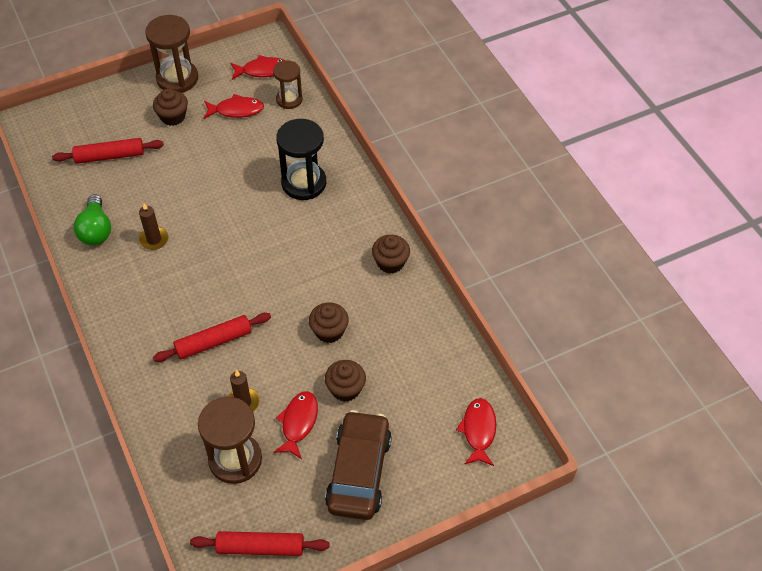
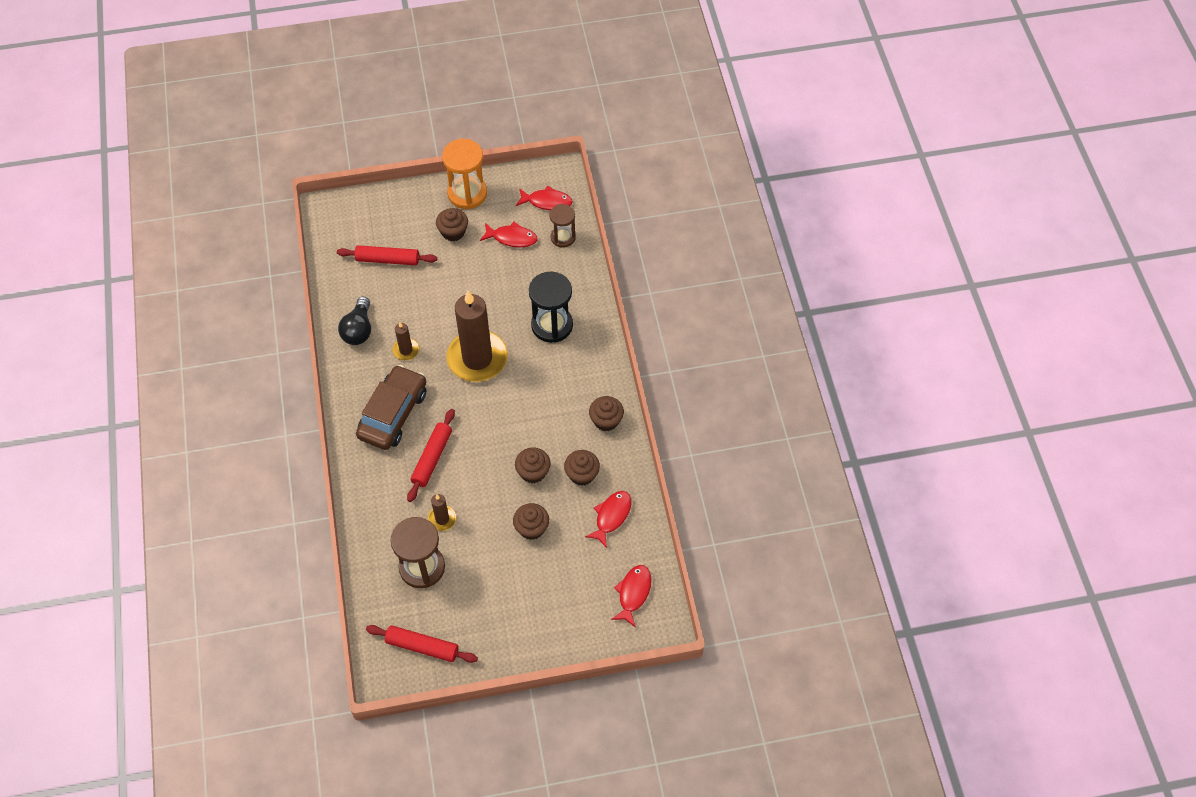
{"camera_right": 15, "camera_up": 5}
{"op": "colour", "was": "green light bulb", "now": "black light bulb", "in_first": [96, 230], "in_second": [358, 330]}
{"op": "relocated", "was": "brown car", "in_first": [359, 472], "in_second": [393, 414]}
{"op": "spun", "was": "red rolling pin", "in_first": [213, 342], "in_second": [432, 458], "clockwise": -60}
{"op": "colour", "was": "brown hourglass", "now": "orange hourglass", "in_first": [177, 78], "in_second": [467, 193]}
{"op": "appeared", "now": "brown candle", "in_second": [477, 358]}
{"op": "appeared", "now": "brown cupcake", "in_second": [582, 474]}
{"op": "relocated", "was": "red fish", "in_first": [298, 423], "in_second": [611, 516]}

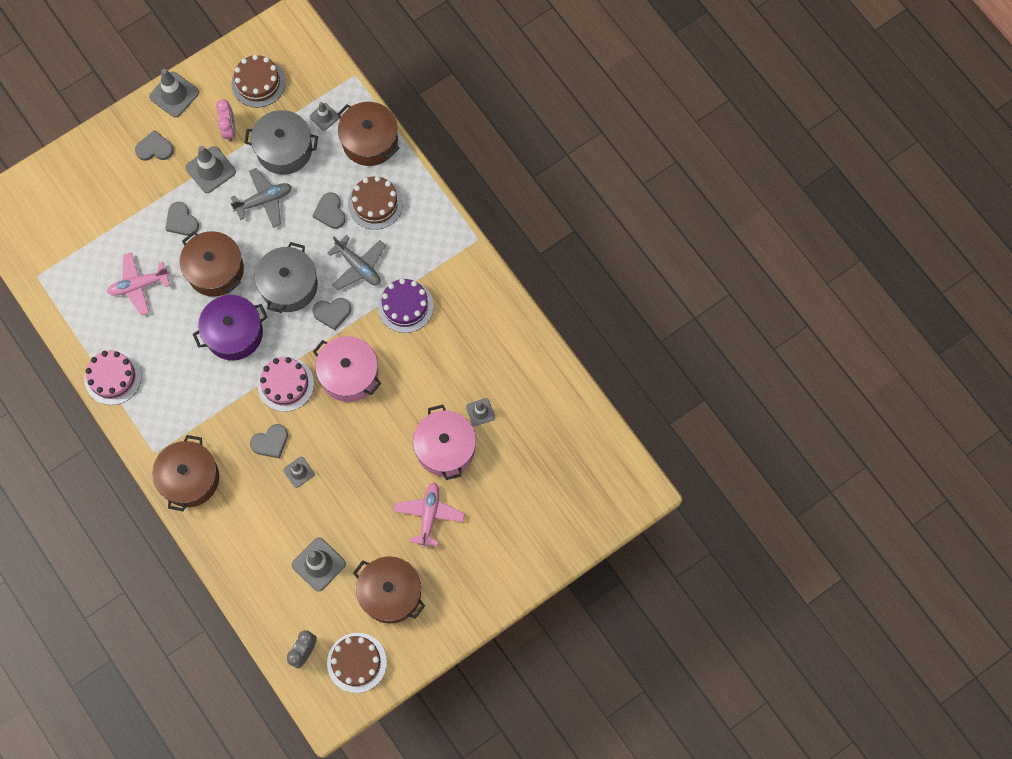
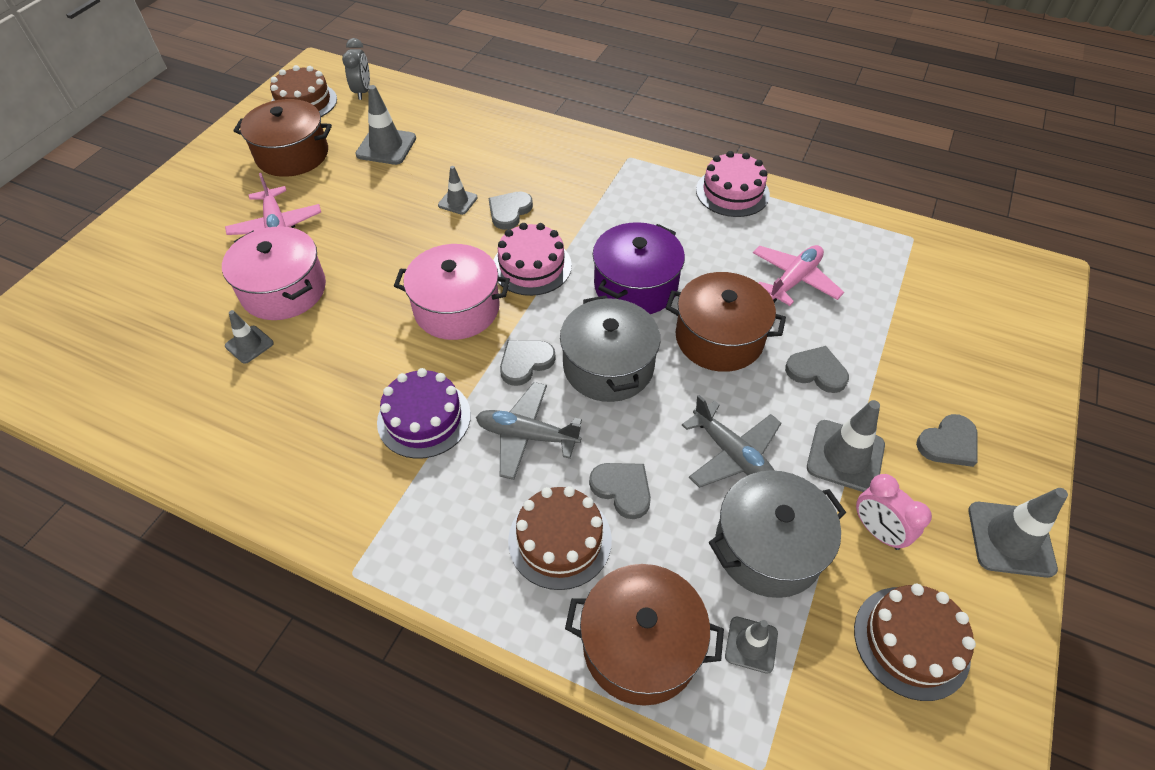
{"camera_right": 150, "camera_up": -20}
{"op": "spun", "was": "grey plane", "in_first": [264, 200], "in_second": [732, 454], "clockwise": -75}
{"op": "missing", "was": "brown pot", "in_first": [189, 478]}

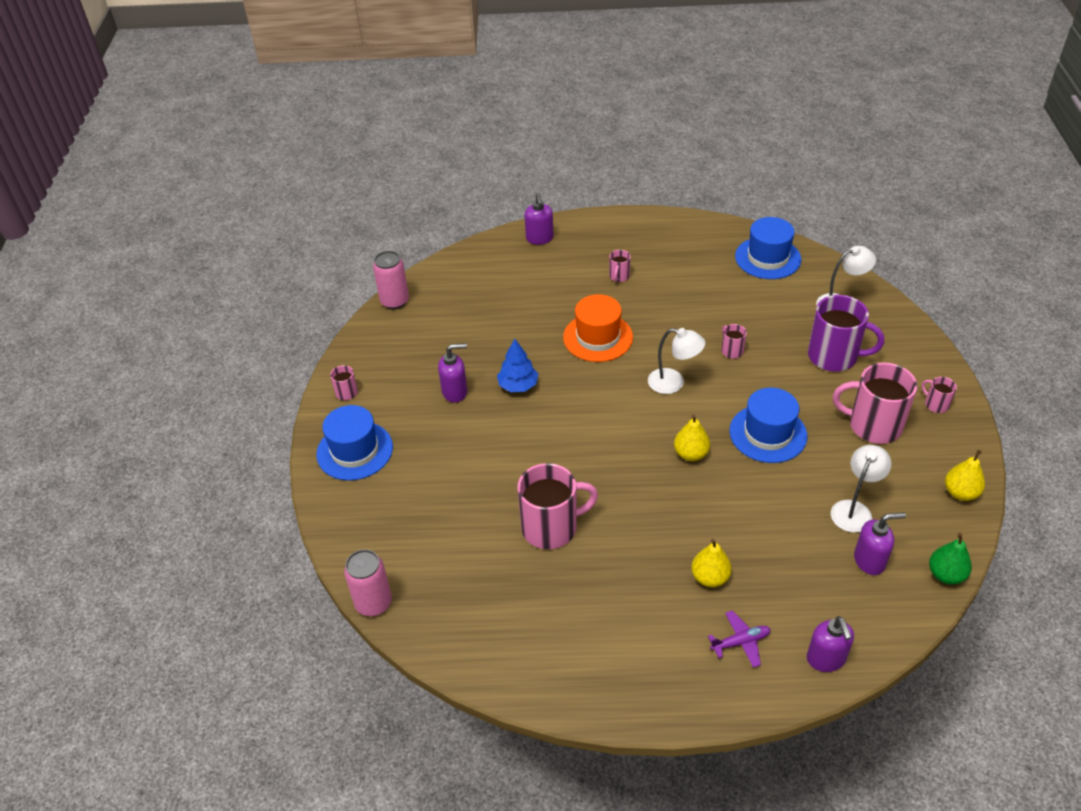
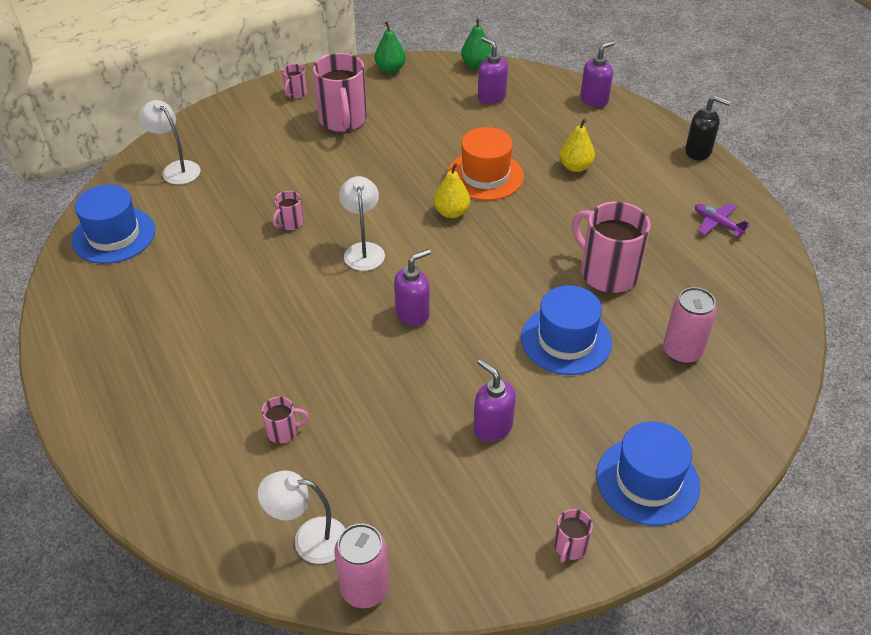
{"camera_right": -120, "camera_up": 0}
{"op": "relocated", "was": "white lamp", "in_first": [854, 510], "in_second": [309, 539]}
{"op": "relocated", "was": "pink mug", "in_first": [619, 276], "in_second": [283, 431]}
{"op": "colour", "was": "yellow pear", "now": "green pear", "in_first": [960, 493], "in_second": [390, 69]}
{"op": "relocated", "was": "purple soap dispenser", "in_first": [539, 238], "in_second": [413, 313]}
{"op": "relocated", "was": "orange hat", "in_first": [598, 337], "in_second": [485, 175]}
{"op": "relocated", "was": "blue hat", "in_first": [768, 433], "in_second": [566, 340]}
{"op": "relocated", "was": "pink can", "in_first": [373, 603], "in_second": [682, 351]}
{"op": "appeared", "now": "black soap dispenser", "in_second": [698, 151]}
{"op": "relocated", "was": "purple plane", "in_first": [740, 642], "in_second": [717, 224]}
{"op": "missing", "was": "blue tree", "in_first": [518, 385]}
{"op": "missing", "was": "purple mug", "in_first": [834, 356]}

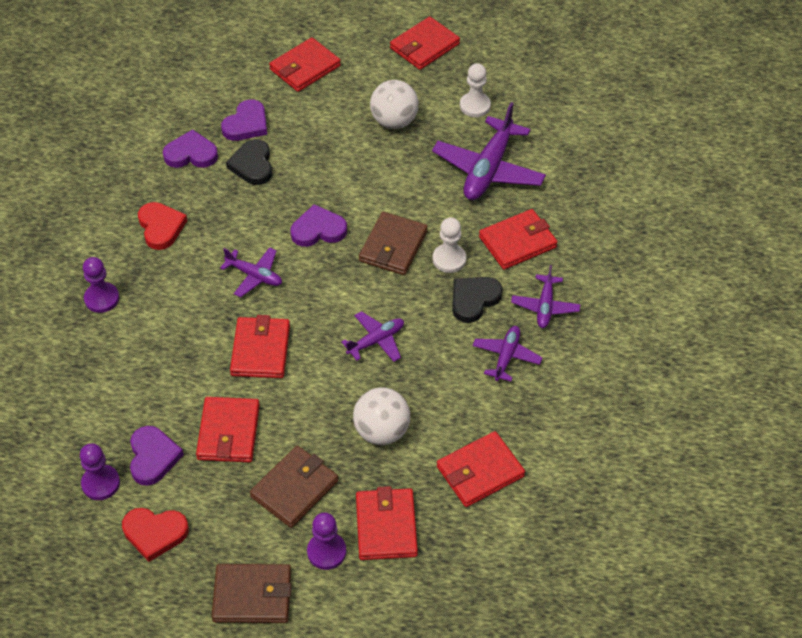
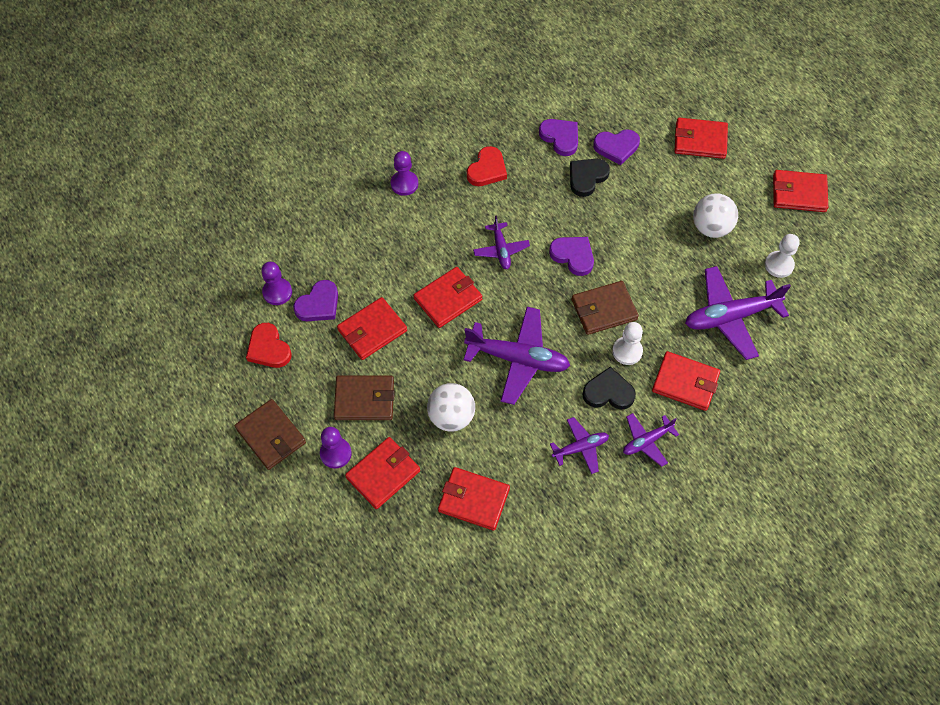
{"camera_right": 50, "camera_up": 10}
{"op": "size", "was": "purple plane", "in_first": [376, 341], "in_second": [517, 359], "ratio": 1.82}

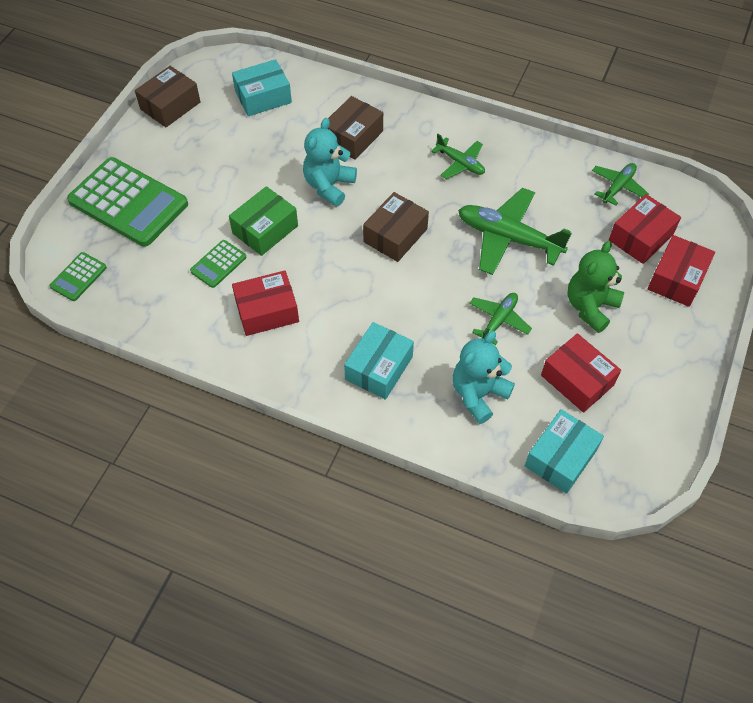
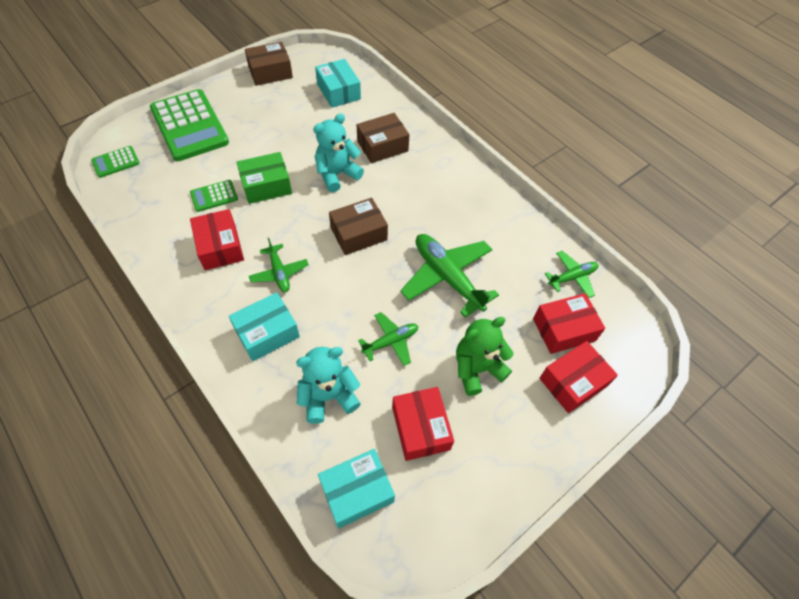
{"camera_right": 25, "camera_up": 0}
{"op": "spun", "was": "red box", "in_first": [267, 311], "in_second": [220, 247], "clockwise": 60}
{"op": "relocated", "was": "green plane", "in_first": [460, 163], "in_second": [279, 273]}
{"op": "spun", "was": "turquoise box", "in_first": [263, 97], "in_second": [338, 92], "clockwise": 60}

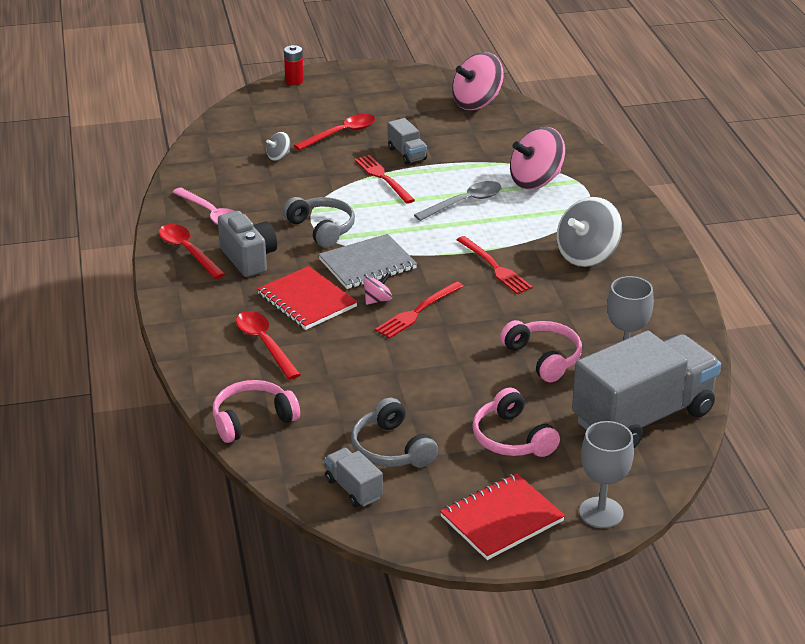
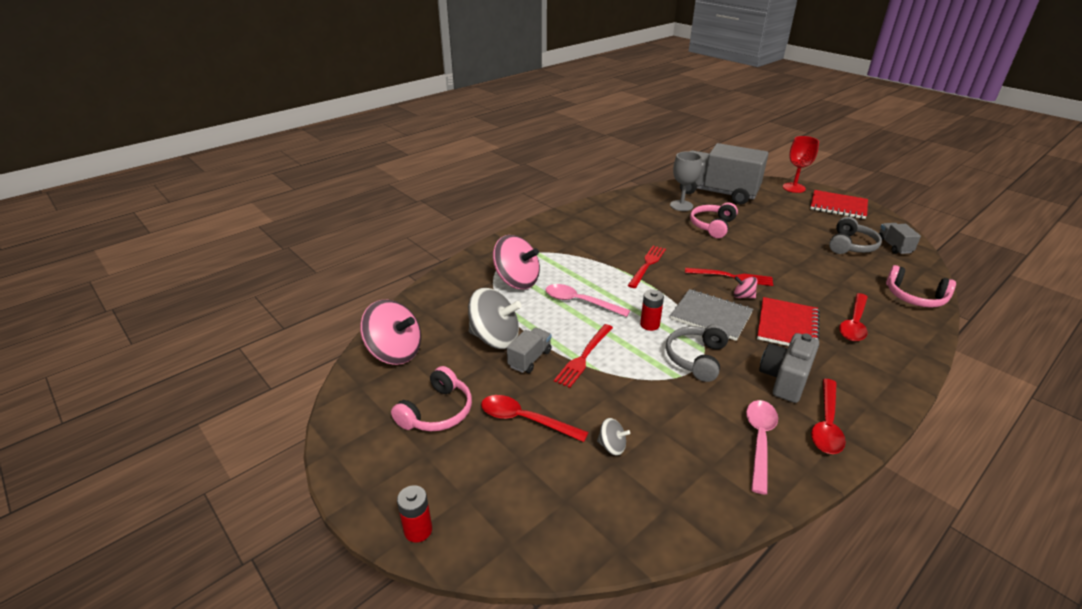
{"camera_right": -120, "camera_up": 0}
{"op": "relocated", "was": "pink headphones", "in_first": [512, 438], "in_second": [437, 412]}
{"op": "relocated", "was": "grey spinning top", "in_first": [587, 256], "in_second": [495, 338]}
{"op": "colour", "was": "grey spoon", "now": "pink spoon", "in_first": [465, 202], "in_second": [580, 302]}
{"op": "appeared", "now": "red battery", "in_second": [649, 325]}
{"op": "colour", "was": "grey goblet", "now": "red goblet", "in_first": [601, 513], "in_second": [794, 188]}
{"op": "spun", "was": "grey truck", "in_first": [353, 489], "in_second": [894, 246], "clockwise": 150}

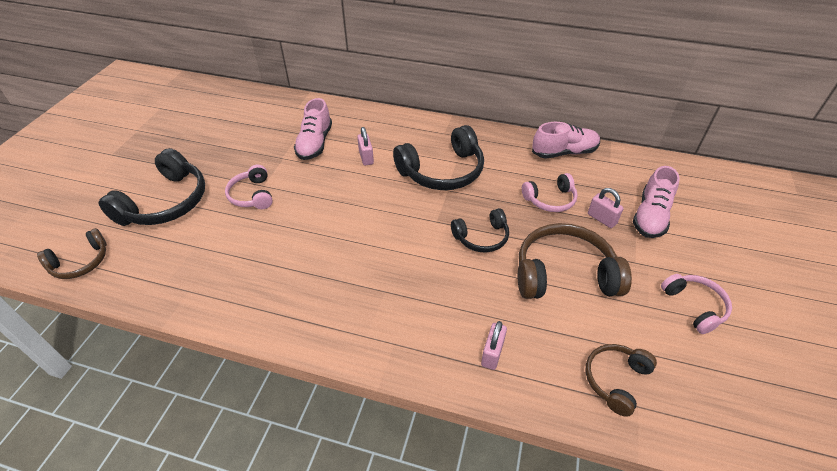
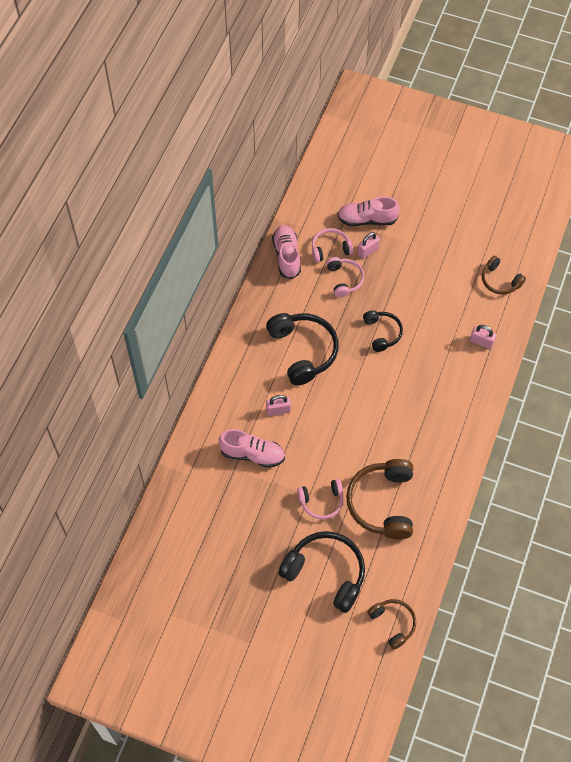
{"camera_right": -85, "camera_up": 15}
{"op": "relocated", "was": "pink headphones", "in_first": [694, 306], "in_second": [330, 249]}
{"op": "spun", "was": "pink shoe", "in_first": [650, 216], "in_second": [367, 219], "clockwise": 150}
{"op": "relocated", "was": "brown headphones", "in_first": [564, 274], "in_second": [382, 503]}

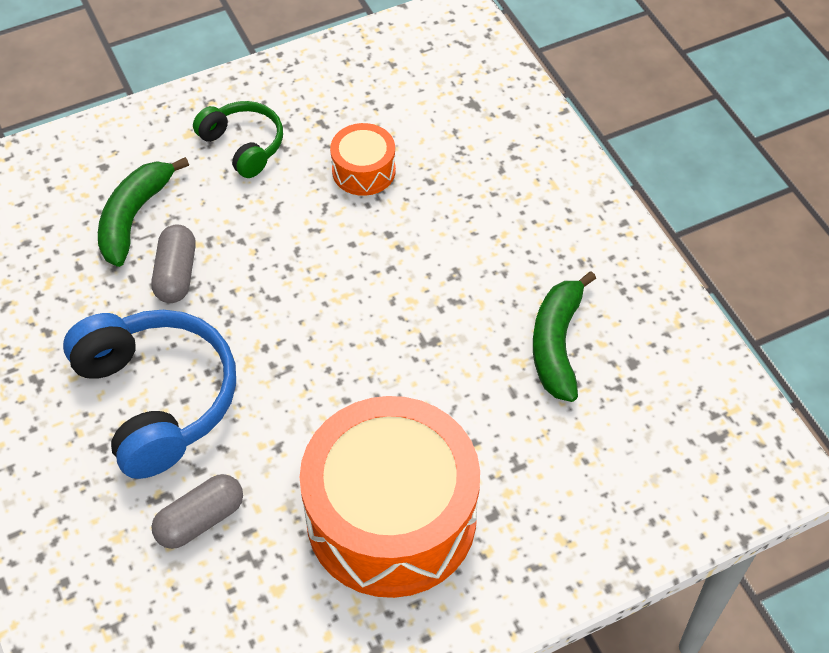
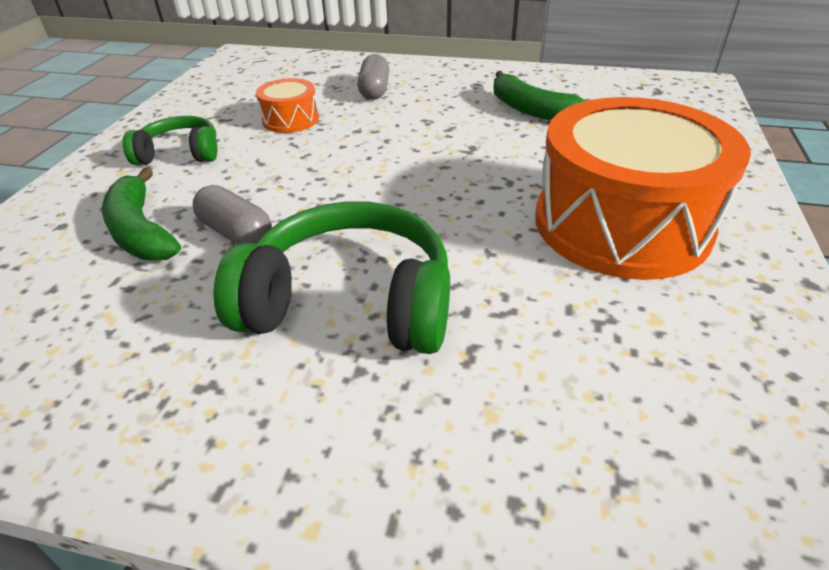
{"camera_right": -50, "camera_up": -15}
{"op": "colour", "was": "blue headphones", "now": "green headphones", "in_first": [157, 399], "in_second": [350, 302]}
{"op": "relocated", "was": "grey capsule", "in_first": [200, 520], "in_second": [374, 90]}

